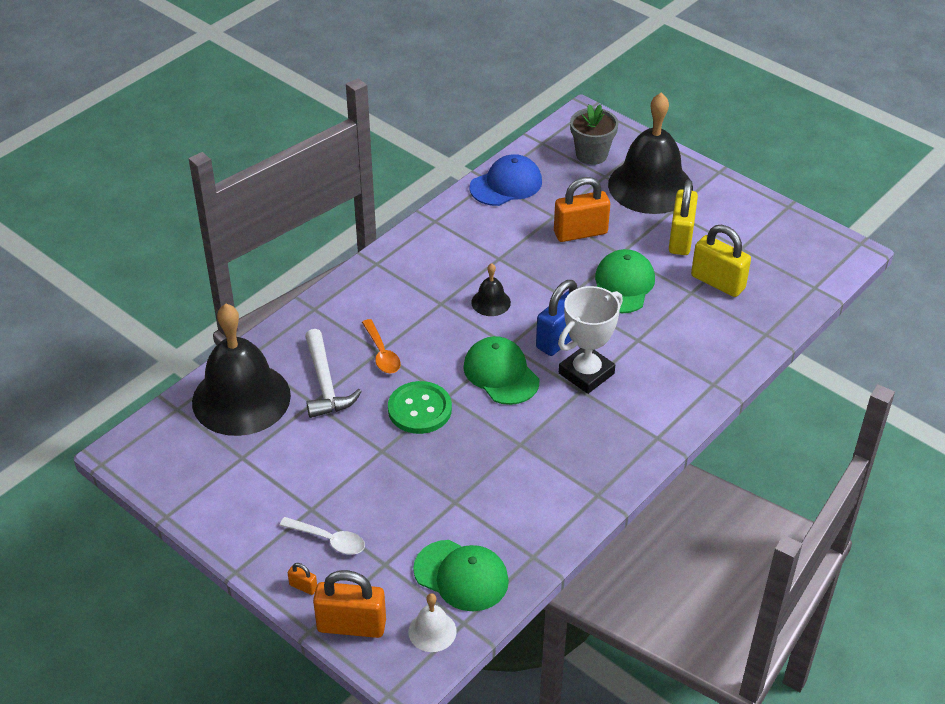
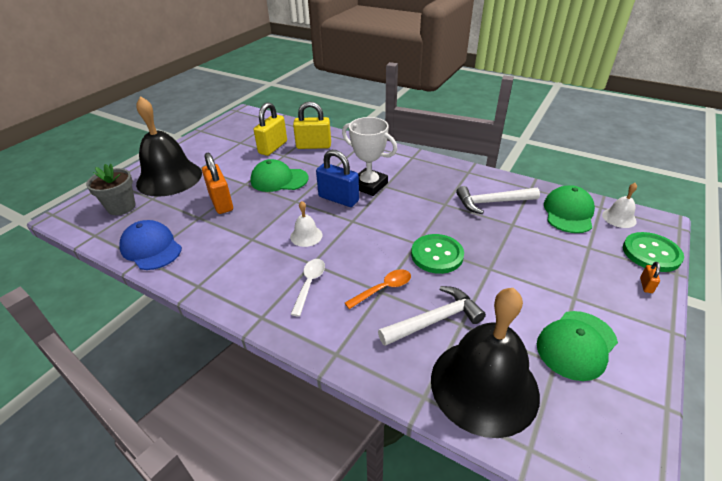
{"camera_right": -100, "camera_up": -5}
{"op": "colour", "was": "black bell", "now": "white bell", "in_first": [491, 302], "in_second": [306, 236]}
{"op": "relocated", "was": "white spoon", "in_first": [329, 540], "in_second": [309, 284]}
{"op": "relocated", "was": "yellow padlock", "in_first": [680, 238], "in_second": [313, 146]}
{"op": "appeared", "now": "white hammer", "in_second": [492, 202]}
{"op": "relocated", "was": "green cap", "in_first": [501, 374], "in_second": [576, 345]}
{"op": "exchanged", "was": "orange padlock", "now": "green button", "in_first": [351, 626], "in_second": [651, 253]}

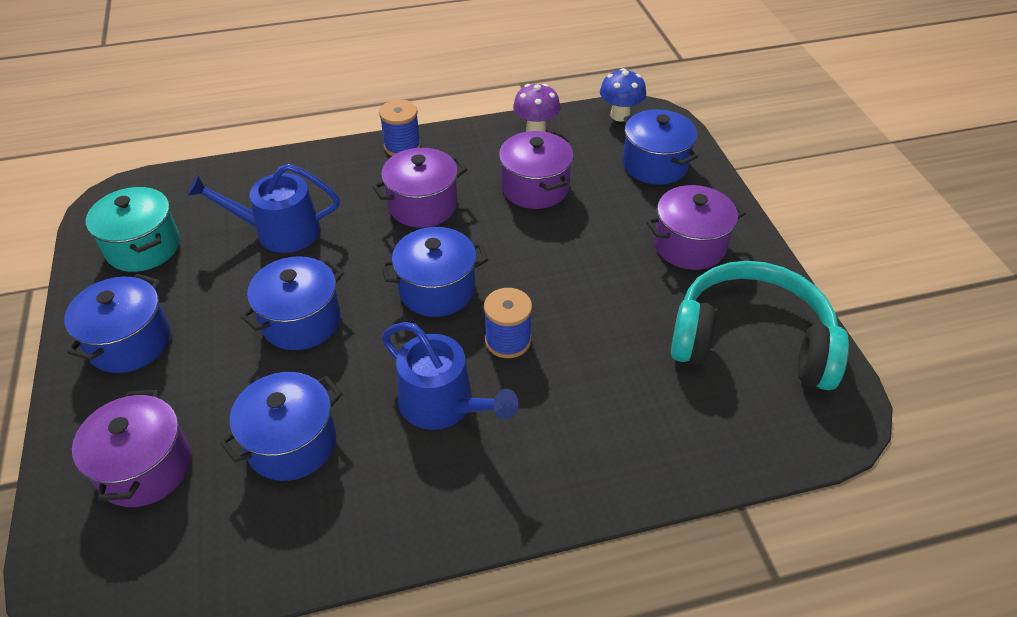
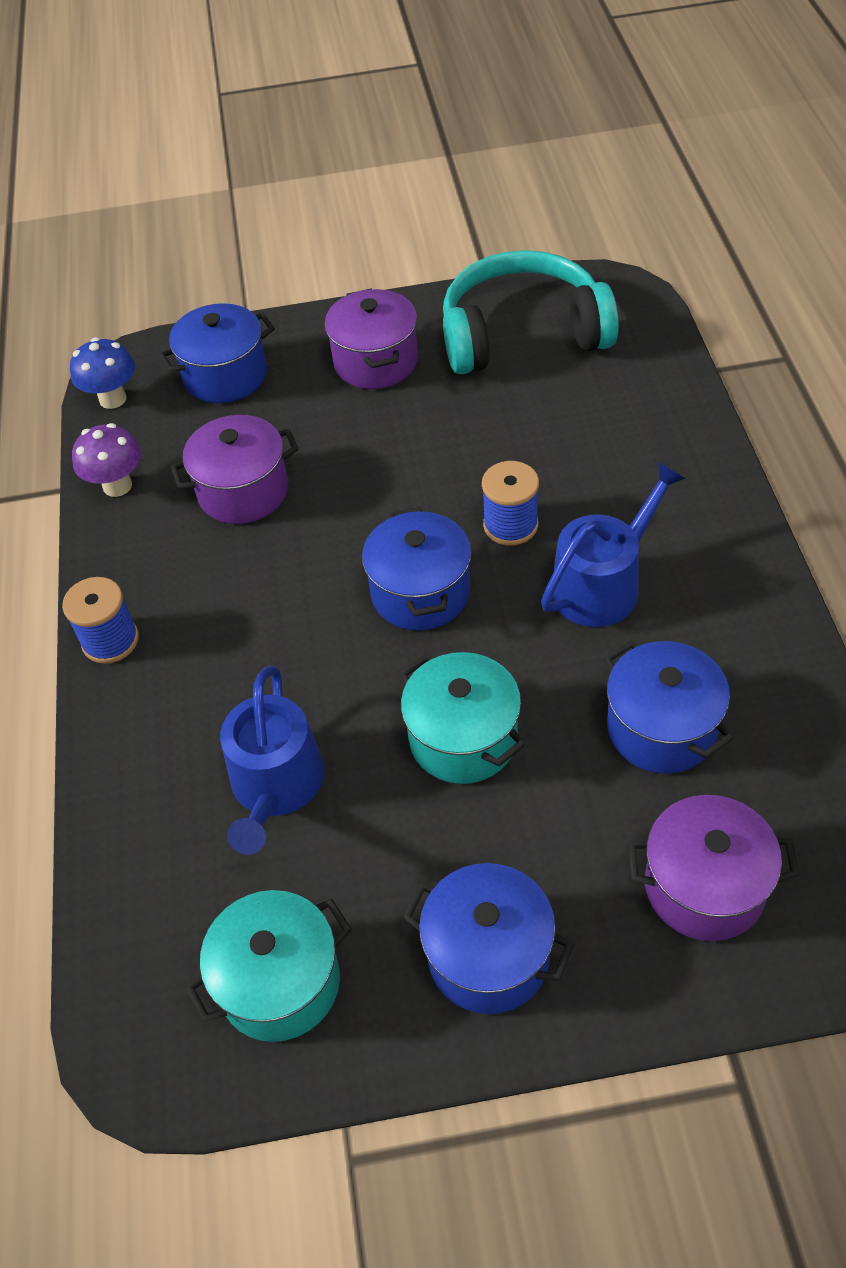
{"camera_right": -80, "camera_up": 5}
{"op": "colour", "was": "blue pot", "now": "turquoise pot", "in_first": [301, 321], "in_second": [463, 738]}
{"op": "spun", "was": "turquoise headphones", "in_first": [751, 341], "in_second": [522, 333], "clockwise": 60}
{"op": "missing", "was": "purple pot", "in_first": [423, 205]}

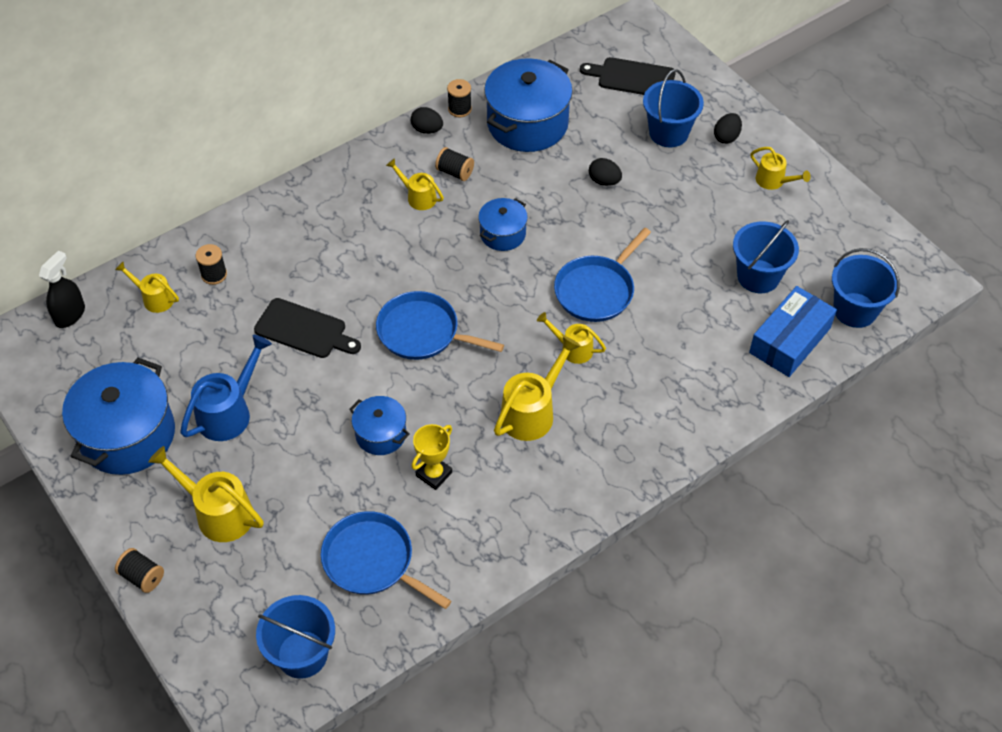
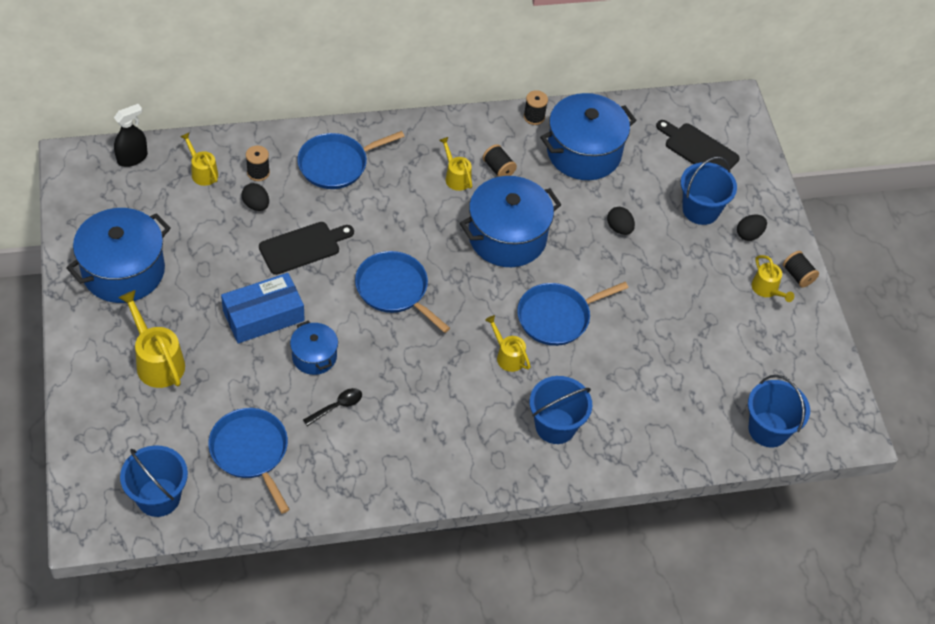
{"camera_right": 20, "camera_up": 0}
{"op": "relocated", "was": "blue box", "in_first": [790, 340], "in_second": [263, 316]}
{"op": "relocated", "was": "black egg", "in_first": [427, 130], "in_second": [256, 205]}
{"op": "spun", "was": "black cutting board", "in_first": [304, 330], "in_second": [302, 247], "clockwise": -75}
{"op": "appeared", "now": "blue pan", "in_second": [336, 164]}
{"op": "exchanged", "was": "yellow trophy", "now": "black spoon", "in_first": [434, 474], "in_second": [337, 406]}
{"op": "size", "was": "blue pot", "in_first": [502, 234], "in_second": [507, 237], "ratio": 1.88}
{"op": "relocated", "was": "blue bucket", "in_first": [758, 276], "in_second": [555, 426]}
{"op": "relocated", "was": "black spool", "in_first": [142, 576], "in_second": [798, 275]}
{"op": "missing", "was": "blue watering can", "in_first": [229, 411]}
{"op": "missing", "was": "yellow watering can", "in_first": [532, 411]}

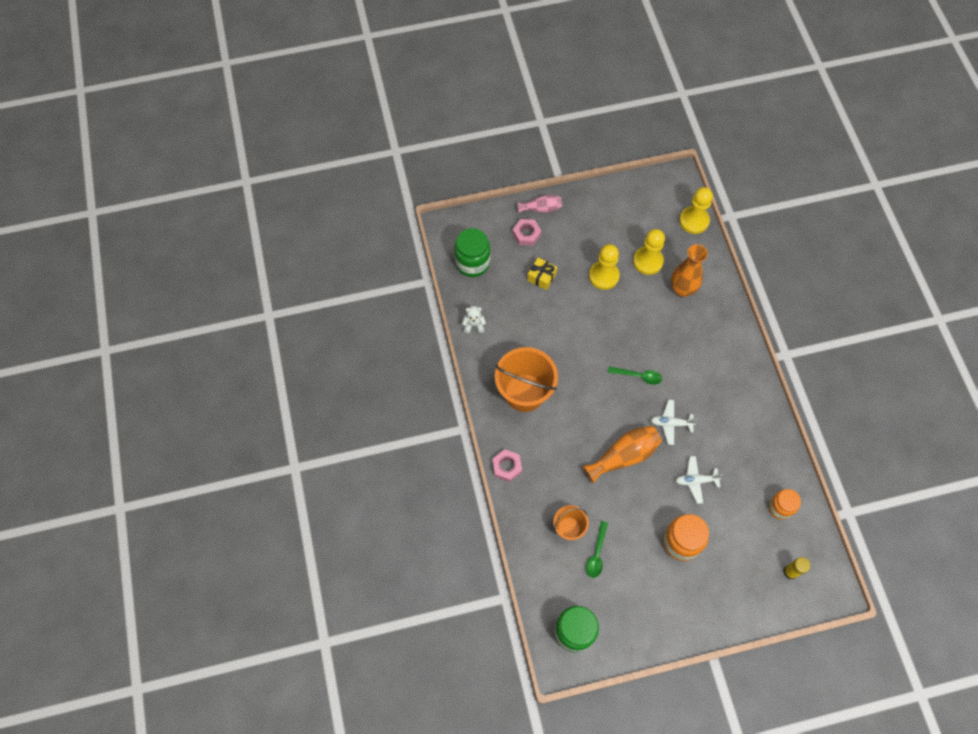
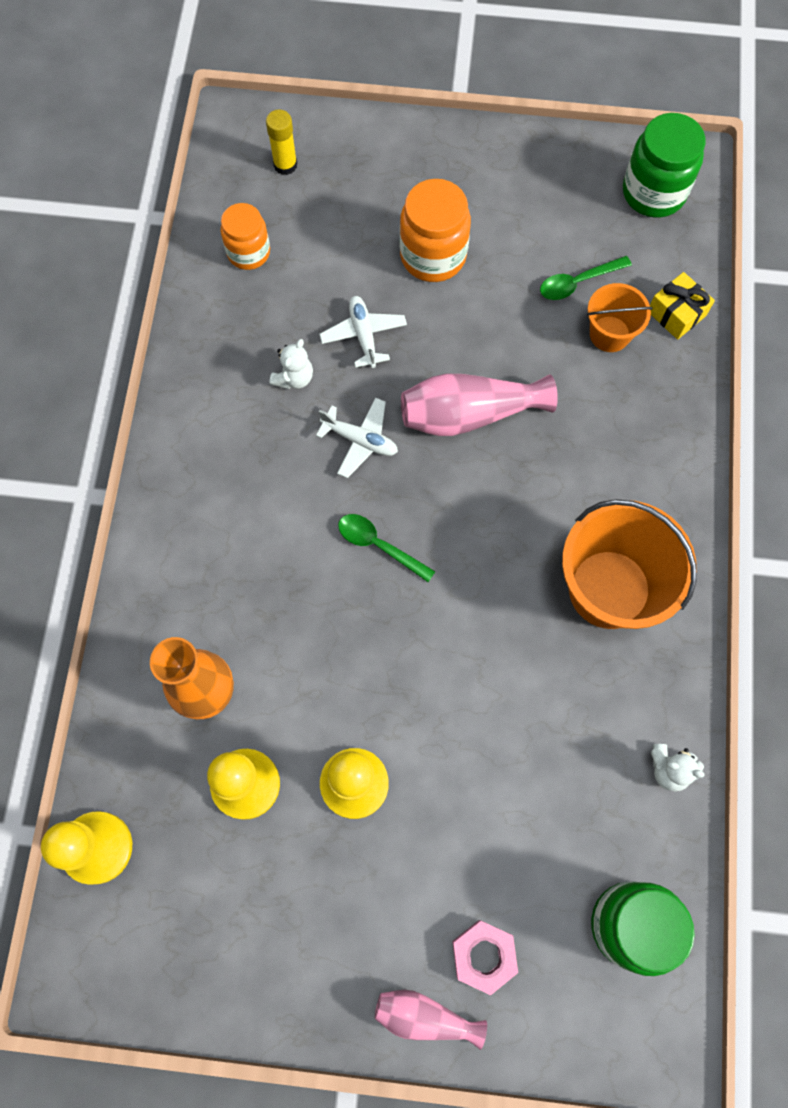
{"camera_right": -160, "camera_up": 5}
{"op": "appeared", "now": "white teddy bear", "in_second": [294, 378]}
{"op": "spun", "was": "white plane", "in_first": [696, 481], "in_second": [363, 335], "clockwise": -120}
{"op": "colour", "was": "orange vase", "now": "pink vase", "in_first": [624, 456], "in_second": [469, 414]}
{"op": "spun", "was": "green spoon", "in_first": [596, 554], "in_second": [577, 282], "clockwise": -150}
{"op": "relocated", "was": "yellow gift", "in_first": [541, 277], "in_second": [676, 313]}
{"op": "missing", "was": "pink nut", "in_first": [507, 467]}

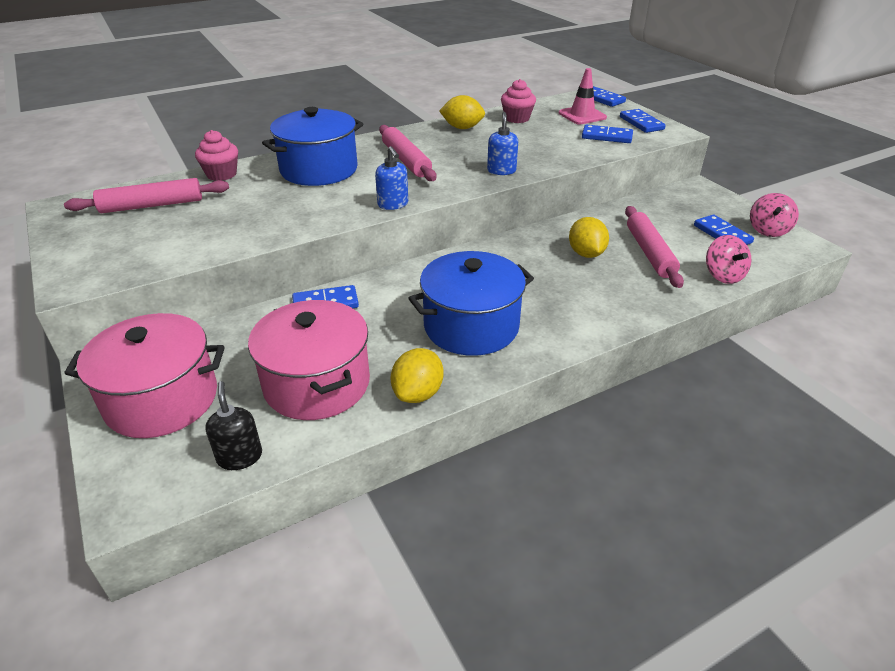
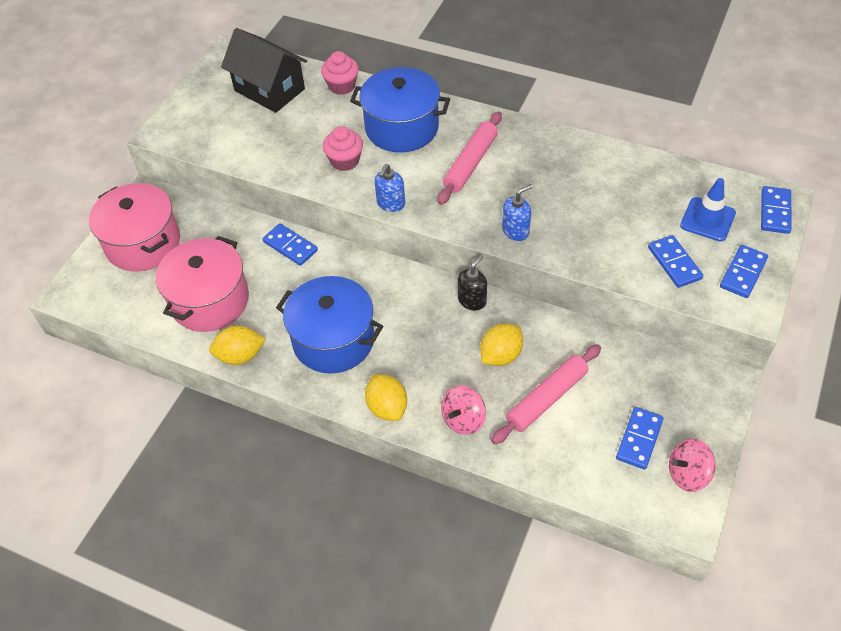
{"camera_right": 55, "camera_up": 15}
{"op": "exchanged", "was": "pink rolling pin", "now": "black house", "in_first": [152, 205], "in_second": [269, 90]}
{"op": "relocated", "was": "pink cupcake", "in_first": [517, 118], "in_second": [345, 161]}
{"op": "relocated", "was": "yellow lemon", "in_first": [462, 128], "in_second": [387, 407]}
{"op": "relocated", "was": "pink spinning top", "in_first": [723, 275], "in_second": [463, 419]}
{"op": "relocated", "was": "black soap dispenser", "in_first": [240, 457], "in_second": [472, 300]}
{"op": "colour", "was": "pink traffic cone", "now": "blue traffic cone", "in_first": [582, 115], "in_second": [707, 219]}

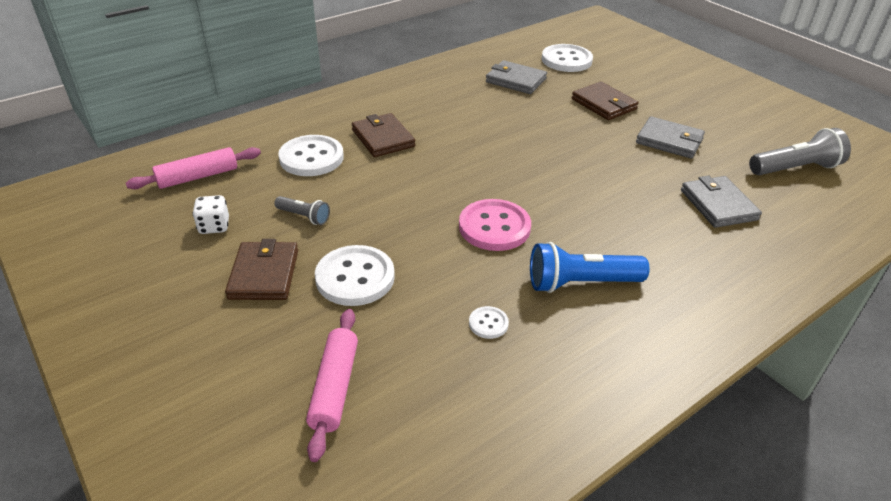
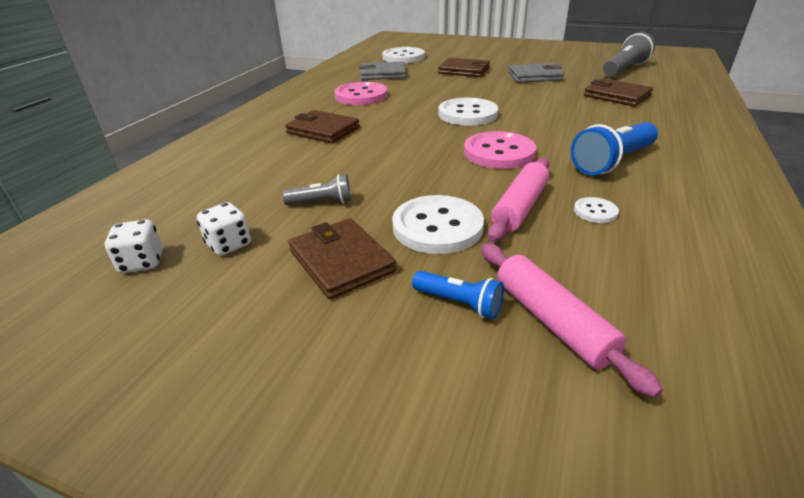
{"camera_right": -30, "camera_up": -5}
{"op": "appeared", "now": "white dice", "in_second": [142, 262]}
{"op": "appeared", "now": "pink button", "in_second": [361, 96]}
{"op": "appeared", "now": "blue flashlight", "in_second": [459, 303]}
{"op": "relocated", "was": "white button", "in_first": [311, 158], "in_second": [467, 114]}
{"op": "relocated", "was": "pink rolling pin", "in_first": [198, 176], "in_second": [519, 207]}
{"op": "colour", "was": "grey wallet", "now": "brown wallet", "in_first": [718, 205], "in_second": [616, 96]}

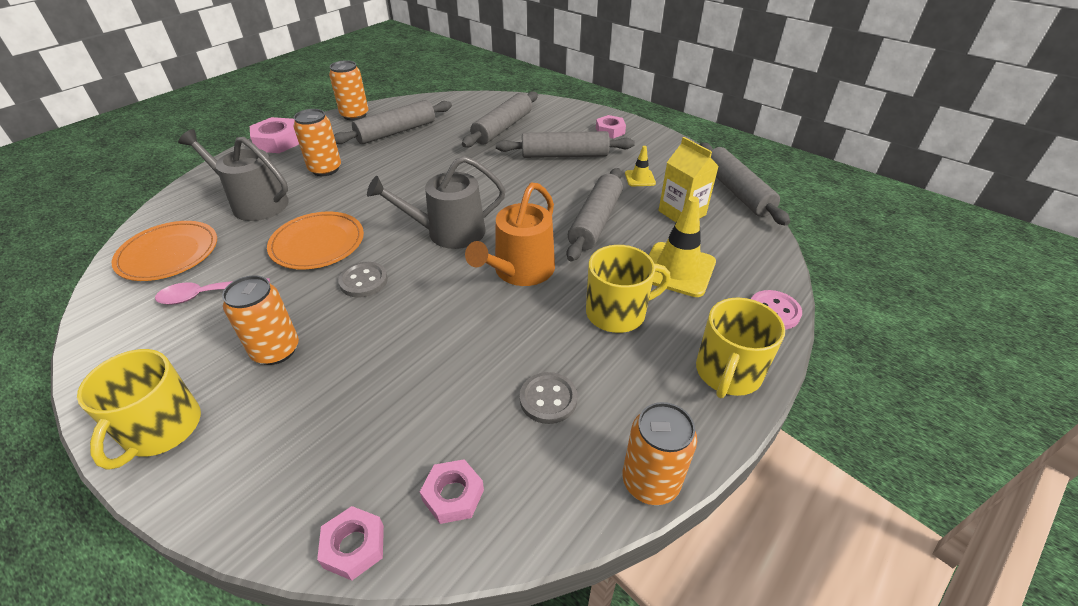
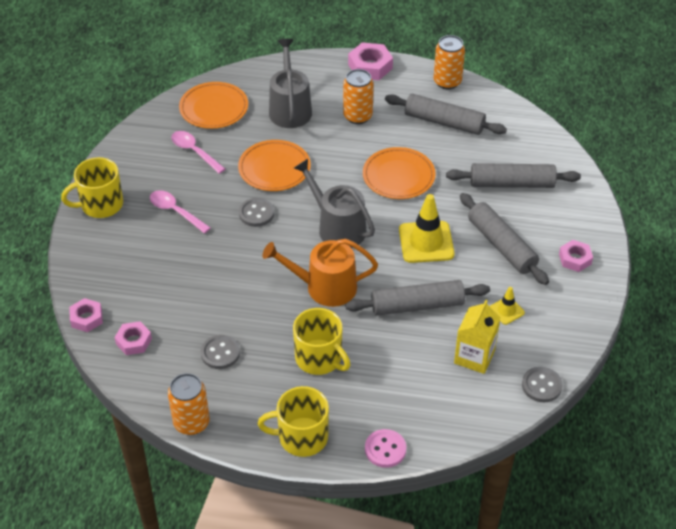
{"camera_right": 60, "camera_up": 5}
{"op": "exchanged", "was": "orange can", "now": "pink spoon", "in_first": [276, 350], "in_second": [175, 211]}
{"op": "appeared", "now": "orange plate", "in_second": [398, 176]}
{"op": "relocated", "was": "yellow traffic cone", "in_first": [677, 269], "in_second": [426, 242]}
{"op": "exchanged", "was": "grey rolling pin", "now": "grey button", "in_first": [736, 191], "in_second": [541, 385]}

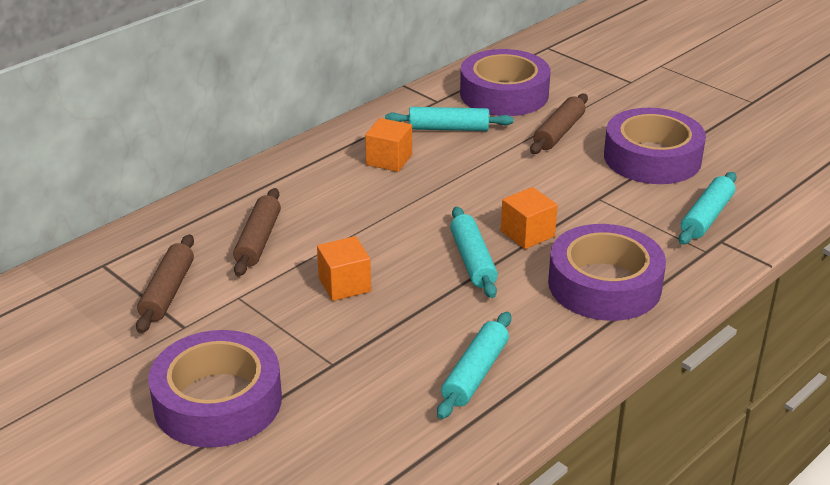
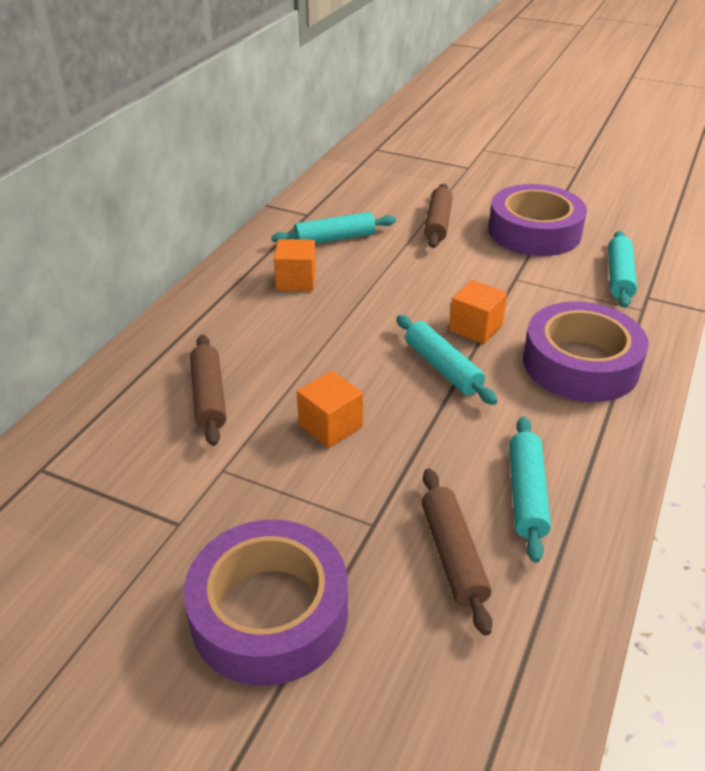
{"camera_right": -20, "camera_up": 5}
{"op": "relocated", "was": "brown rolling pin", "in_first": [168, 292], "in_second": [453, 555]}
{"op": "missing", "was": "purple tape", "in_first": [504, 94]}

